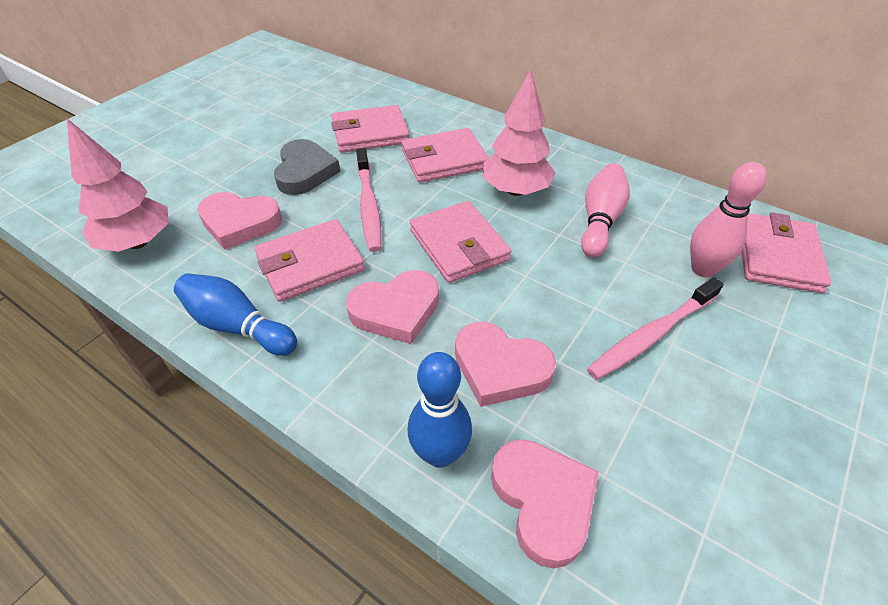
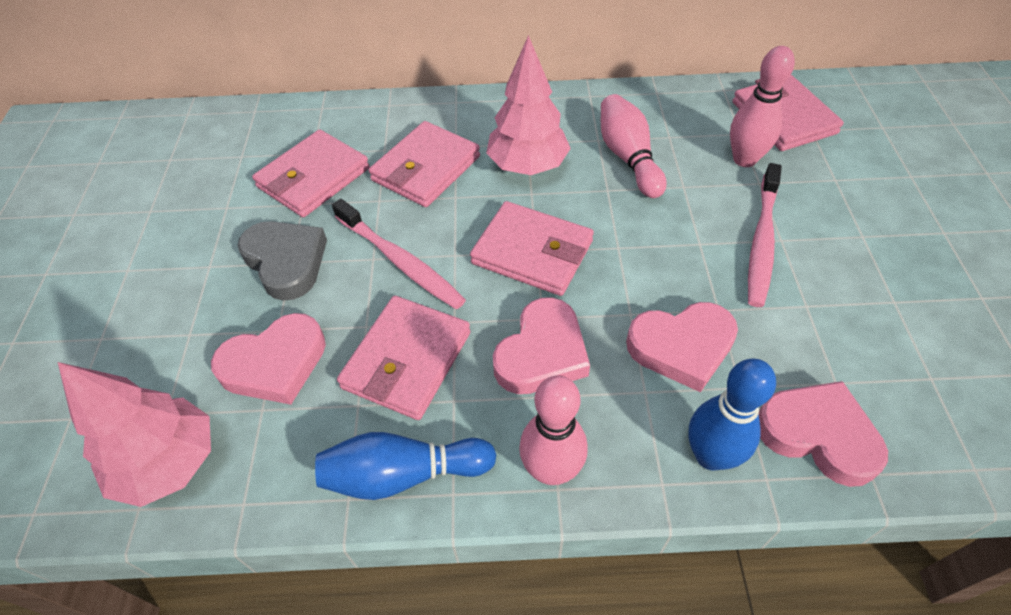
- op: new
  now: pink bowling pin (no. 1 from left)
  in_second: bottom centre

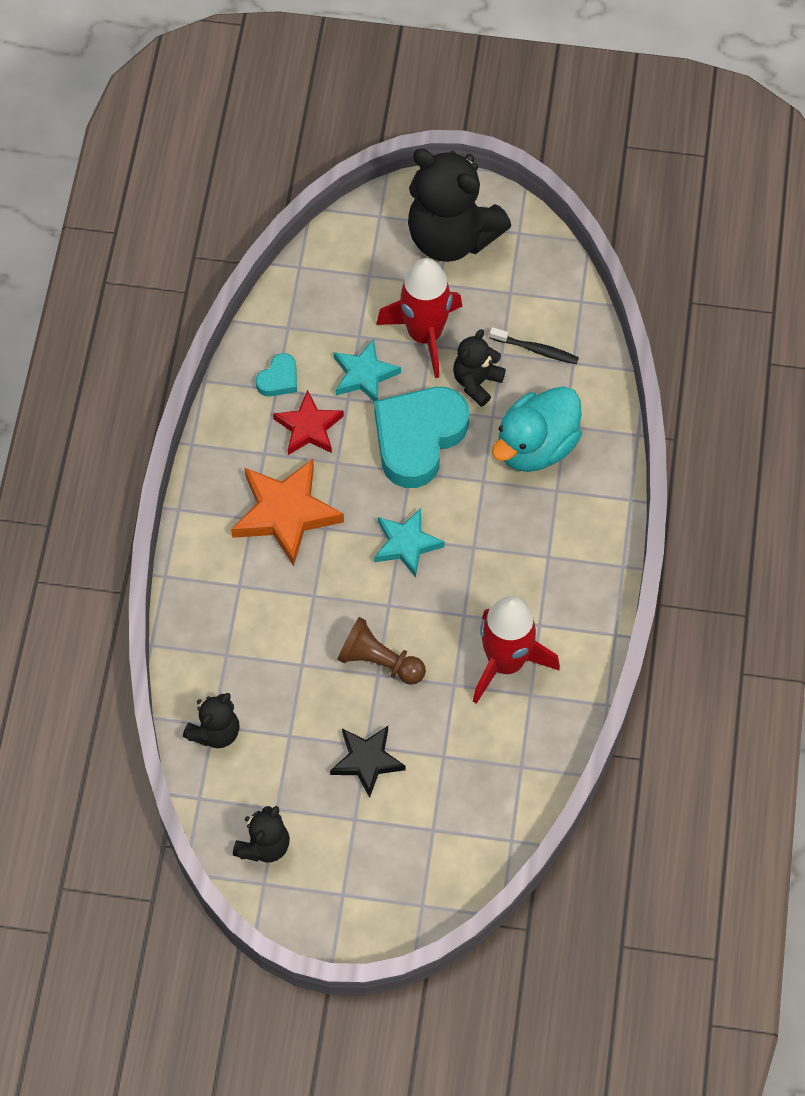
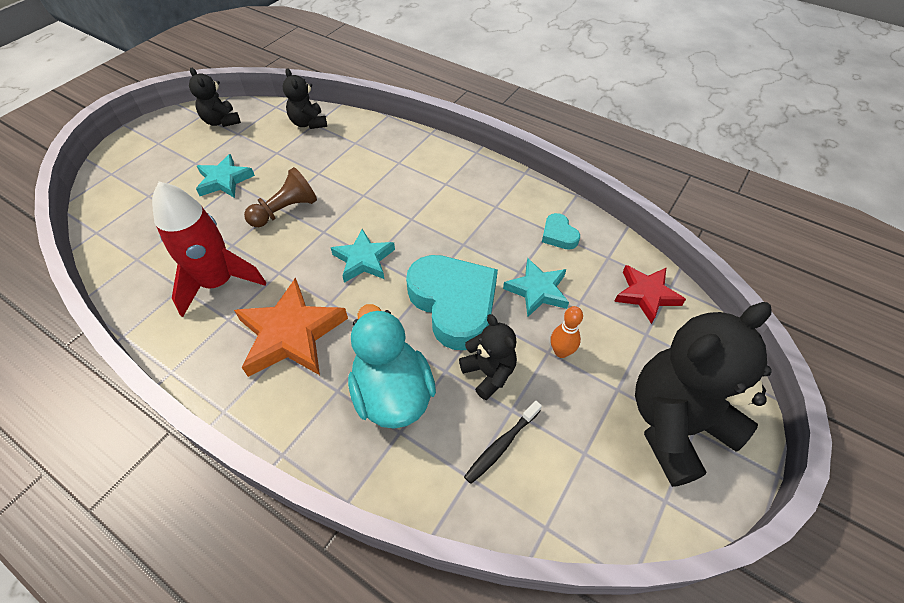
- op: shifted
  was: orange star
  in_first: centre
  in_second: middle left
- op: shifted
  was: red star
  in_first: centre
  in_second: middle right
- op: repainted
  was: black star
  now: turquoise star (no. 1 from left)
  in_first: bottom centre
  in_second: top left
- op: swapped
  was: red rocket (no. 1 from left)
  now: orange bowling pin
  in_first: top centre
  in_second: centre

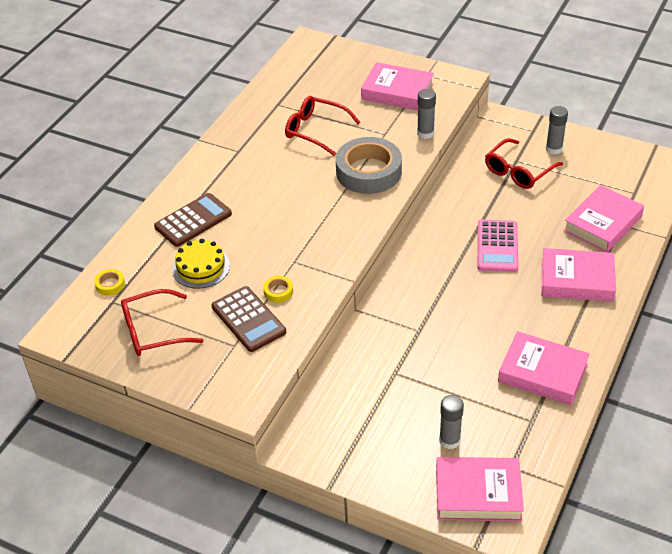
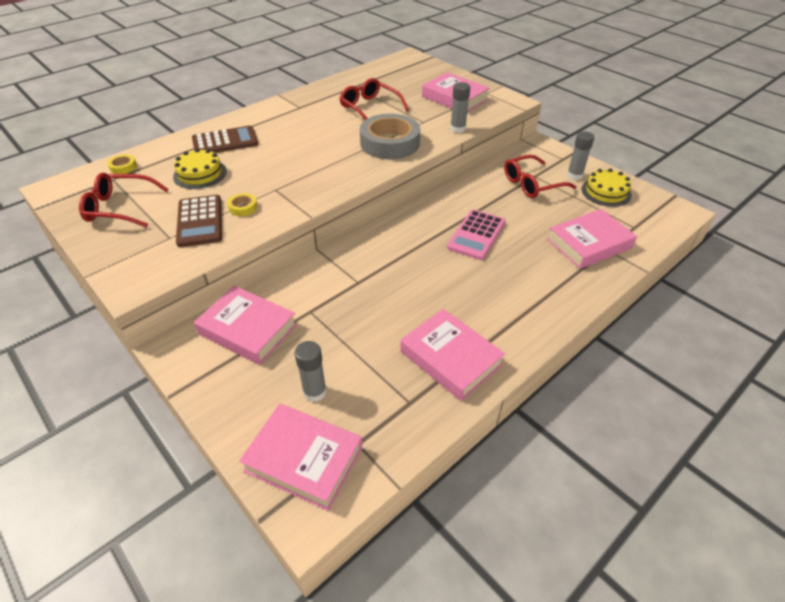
- op: shifted
  was: pink book (no. 4 from left in the first image)
  now: pink book (no. 1 from left)
  in_first: middle right
  in_second: middle left
- op: new
  now: yellow cake (no. 2 from left)
  in_second: top right

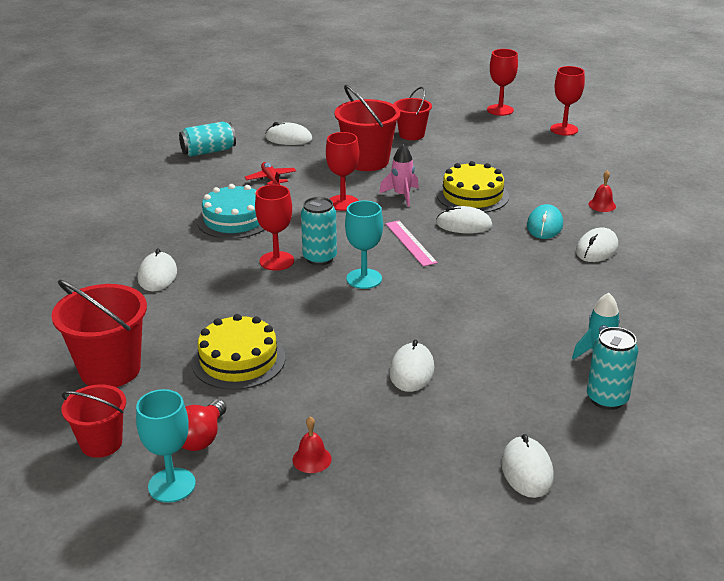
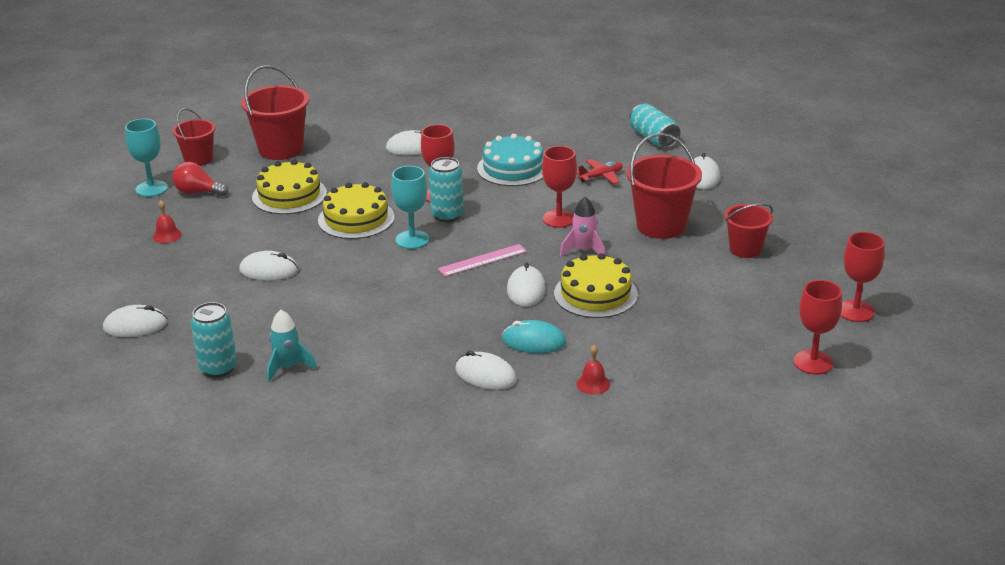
- op: new
  now: yellow cake (no. 2 from left)
  in_second: centre

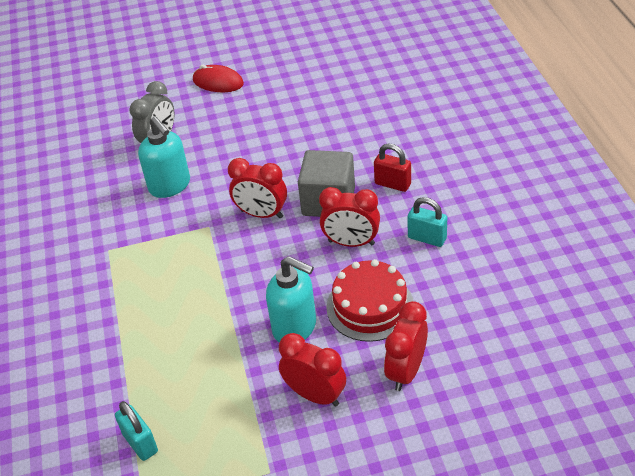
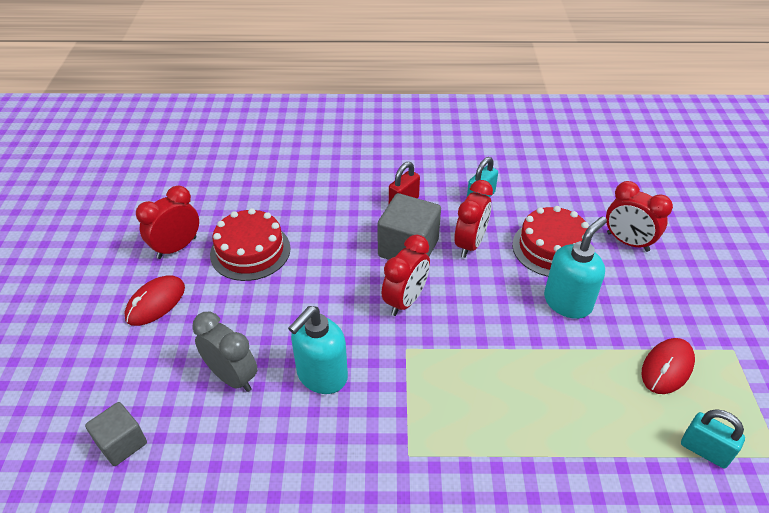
- op: rotated
  was: turquoise padlock (no. 1 from left in the first image)
  in_first: bottom left
  in_second: bottom right
  clockwise: 60
- op: rotated
  was: turquoise soap dispenser (no. 1 from left)
  in_first: top left
  in_second: bottom centre
  clockwise: 150
- op: shifted
  was: red clock (no. 2 from left in the first image)
  now: red clock (no. 1 from left)
  in_first: bottom centre
  in_second: middle left
- op: new
  now: grey cube (no. 1 from left)
  in_second: bottom left
- op: new
  now: red cake (no. 1 from left)
  in_second: middle left
- op: new
  now: red mouse (no. 2 from left)
  in_second: bottom right

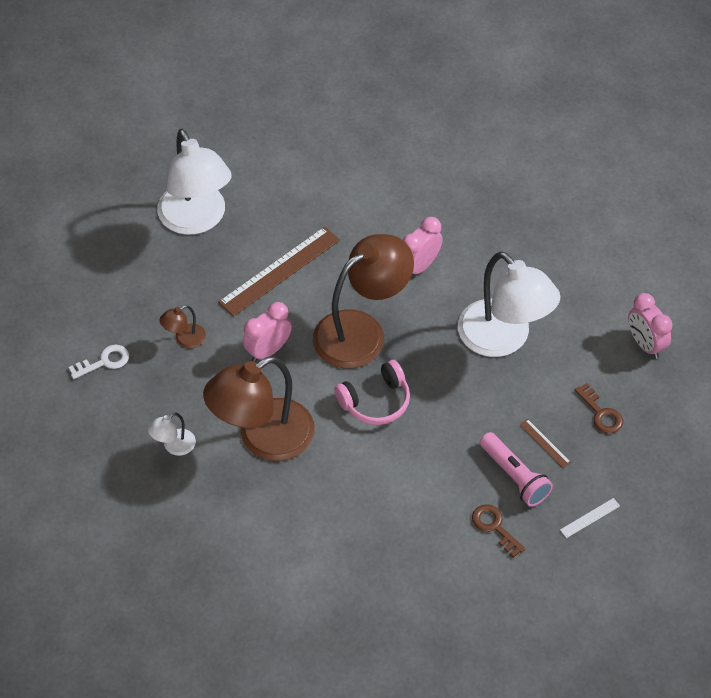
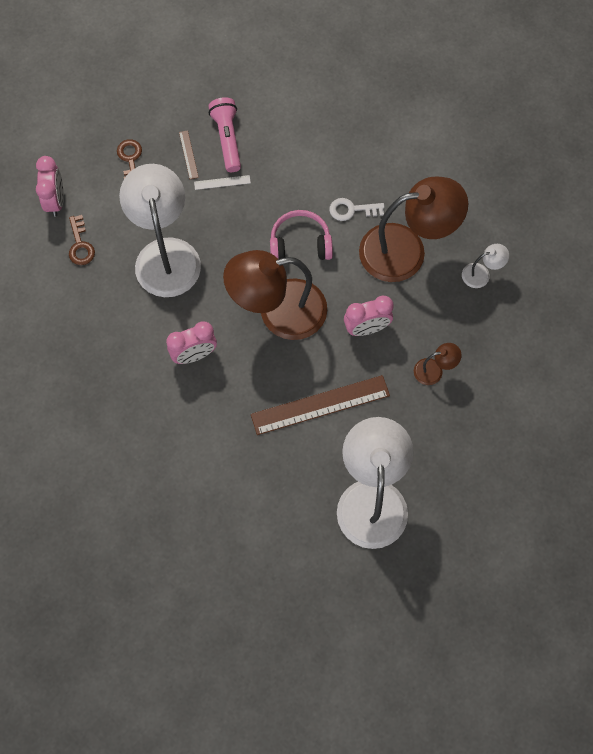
- op: shifted
  was: white key
  in_first: middle left
  in_second: top centre
- op: shifted
  was: brown key (no. 1 from left)
  in_first: bottom right
  in_second: top left
- op: shifted
  was: white ruler
  in_first: bottom right
  in_second: top centre

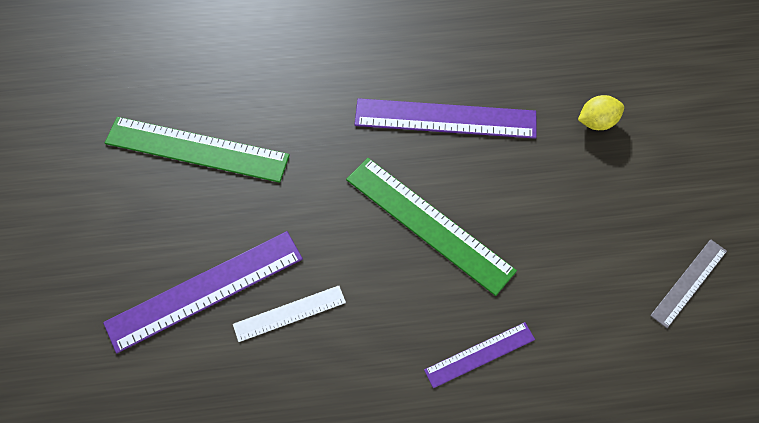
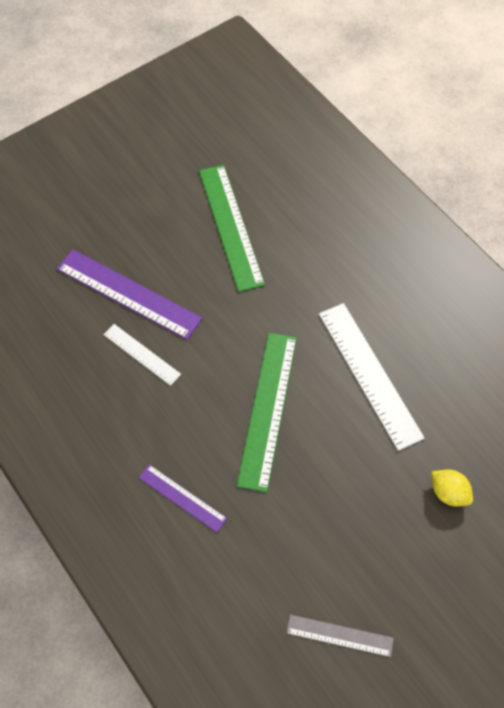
- op: repainted
  was: purple ruler (no. 2 from left)
  now: white ruler (no. 2 from left)
  in_first: top centre
  in_second: middle right

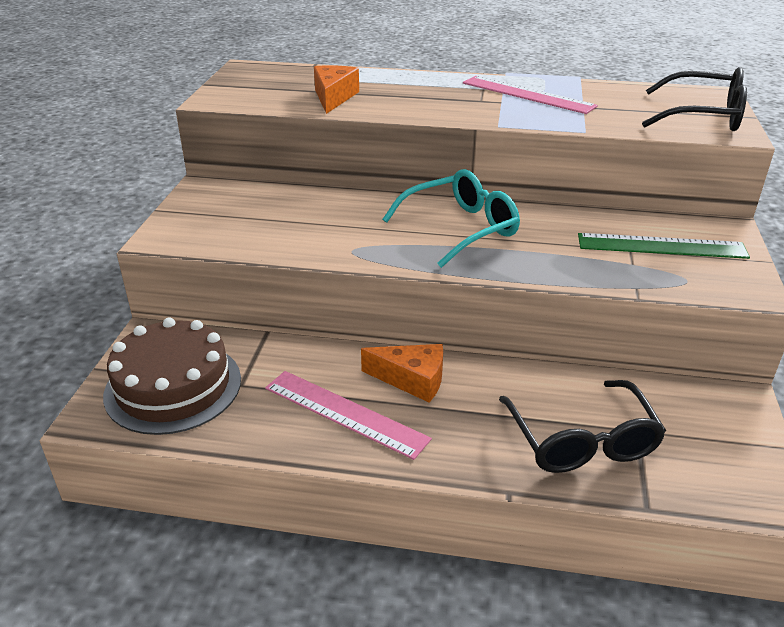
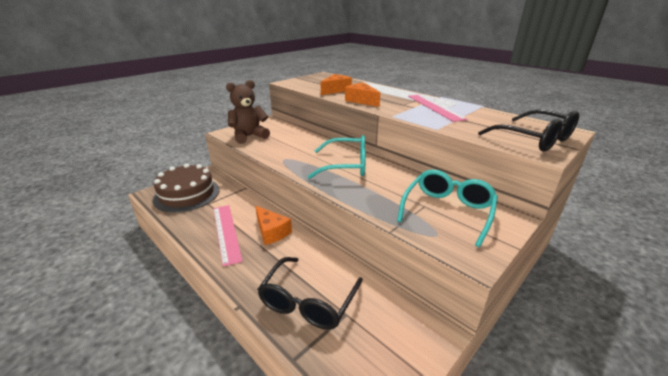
- op: swapped
  was: green ruler
  now: turquoise glasses (no. 2 from left)
  in_first: middle right
  in_second: middle right
- op: new
  now: brown teddy bear
  in_second: top centre
- op: new
  now: orange cheese (no. 3 from left)
  in_second: top centre

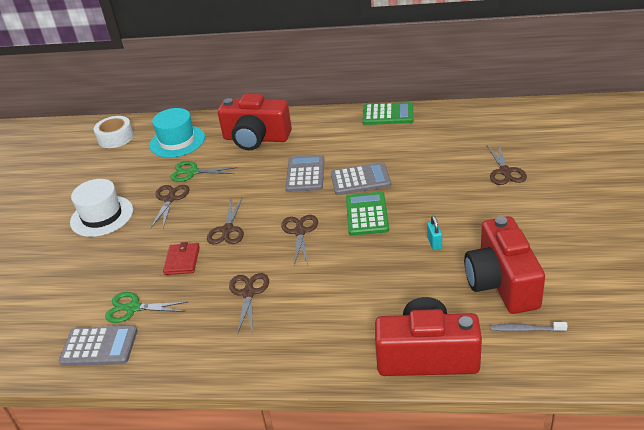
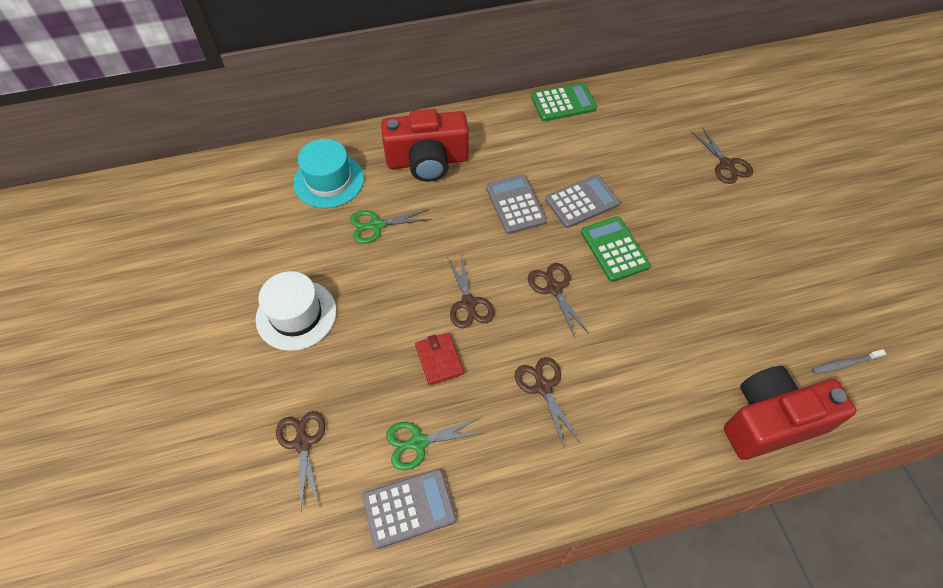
- op: gone
  was: white tape
  in_first: top left
- op: shifted
  was: brown scissors (no. 1 from left)
  in_first: middle left
  in_second: bottom left
- op: gone
  was: turquoise padlock
  in_first: middle right
- op: gone
  was: red camera (no. 3 from left)
  in_first: middle right

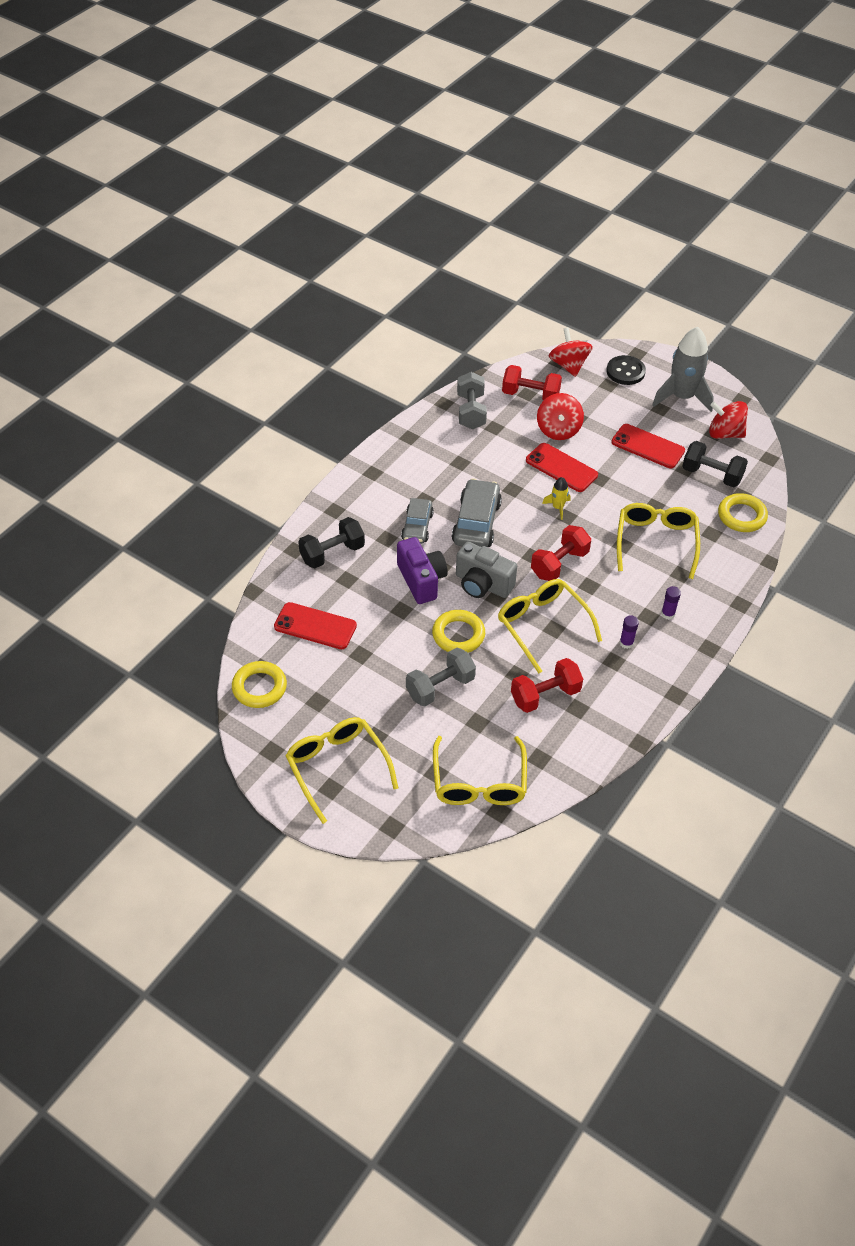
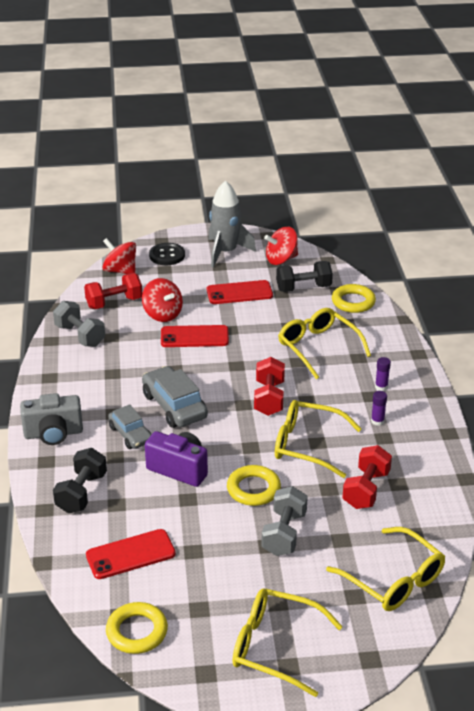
- op: shifted
  was: grey camera
  in_first: centre
  in_second: middle left
- op: gone
  was: yellow rocket
  in_first: centre

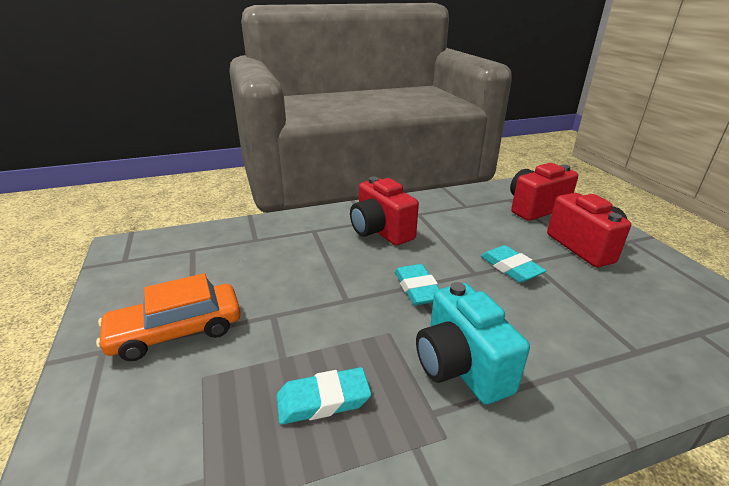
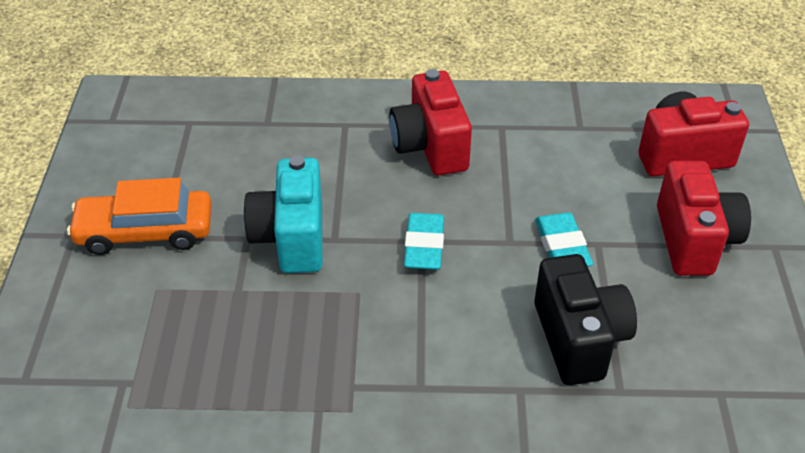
- op: gone
  was: turquoise eraser (no. 1 from left)
  in_first: bottom centre
- op: shifted
  was: turquoise camera
  in_first: bottom centre
  in_second: centre
- op: new
  now: black camera
  in_second: bottom right

